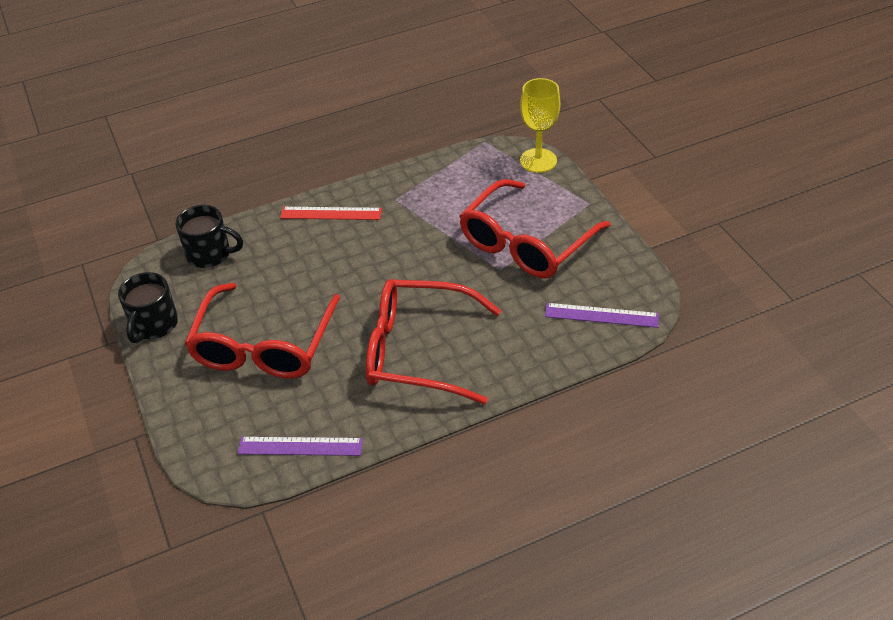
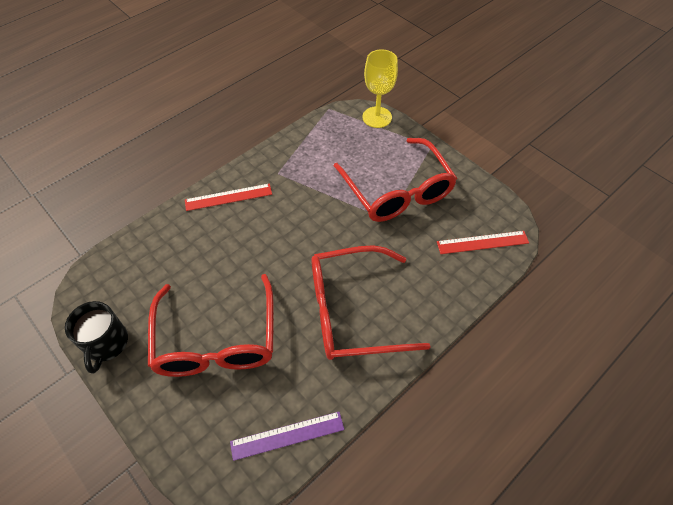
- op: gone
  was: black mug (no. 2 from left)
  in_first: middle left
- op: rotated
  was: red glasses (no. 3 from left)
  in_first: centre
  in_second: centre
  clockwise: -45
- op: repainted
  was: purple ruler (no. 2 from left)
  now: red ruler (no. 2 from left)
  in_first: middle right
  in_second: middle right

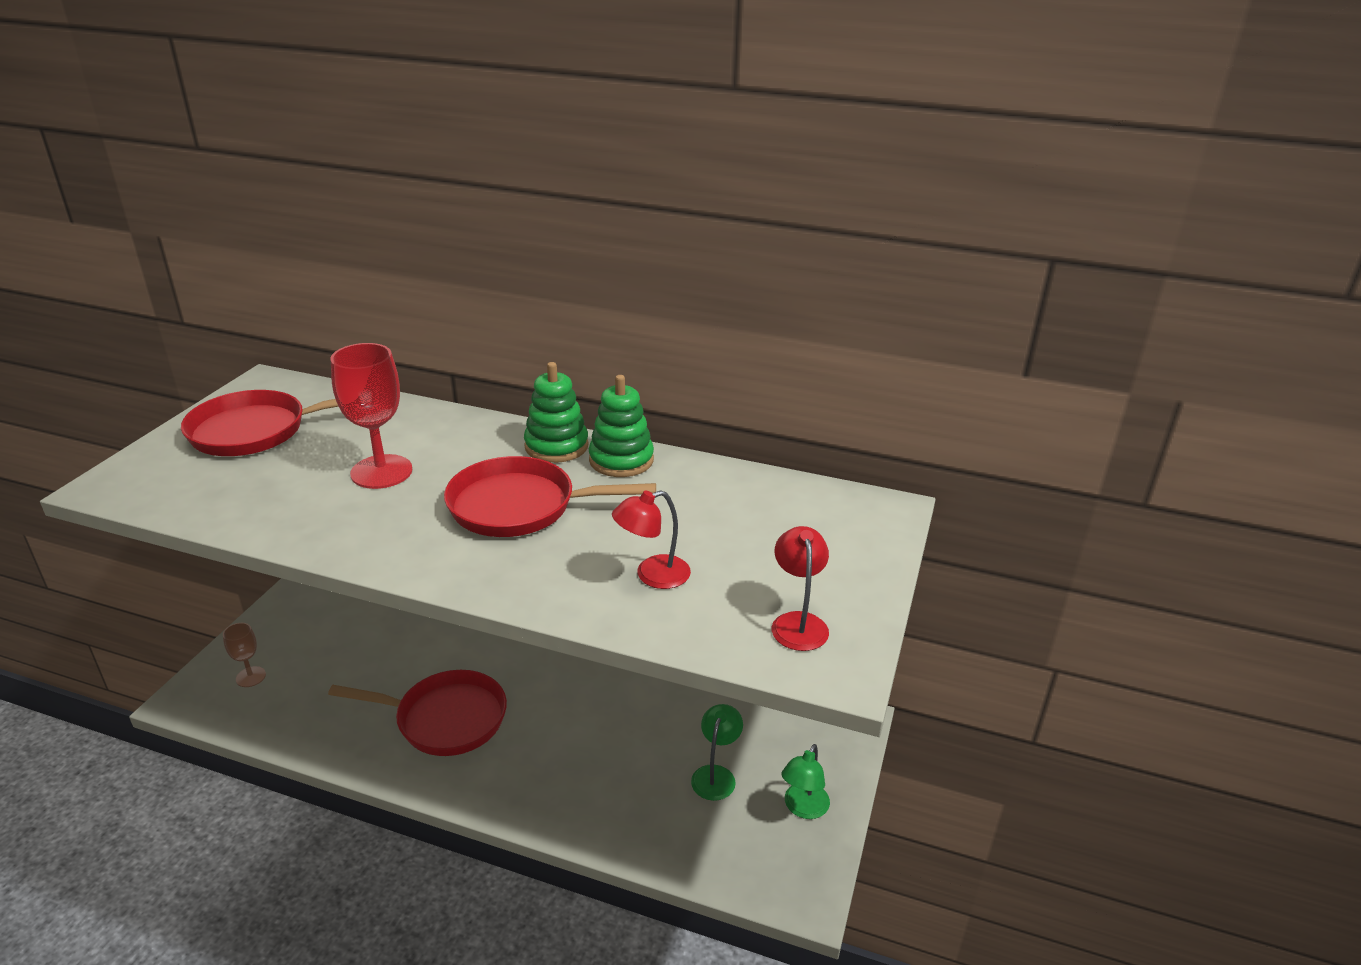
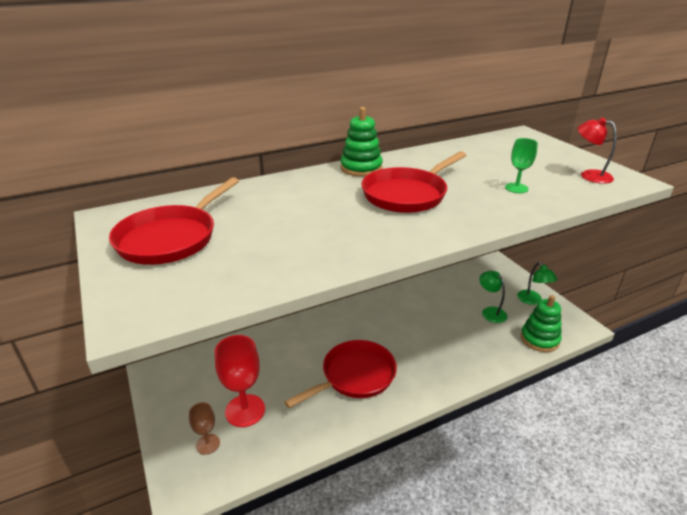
- op: shifted
  was: red goblet
  in_first: middle left
  in_second: bottom centre
- op: shifted
  was: green stacking toy (no. 2 from left)
  in_first: centre
  in_second: middle right
- op: swapped
  was: red lamp (no. 1 from left)
  now: green goblet
  in_first: centre
  in_second: top right

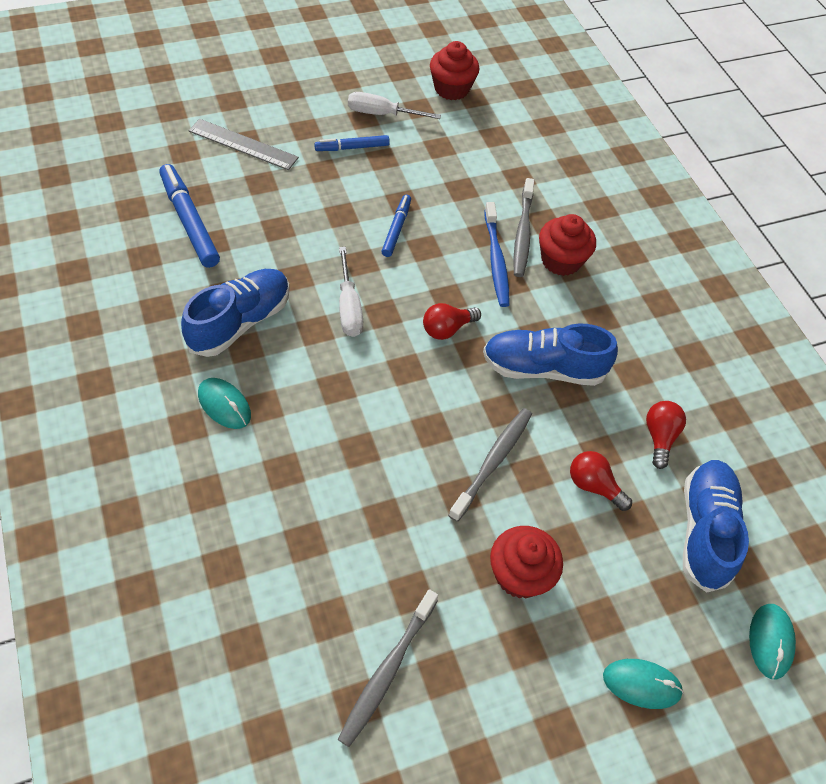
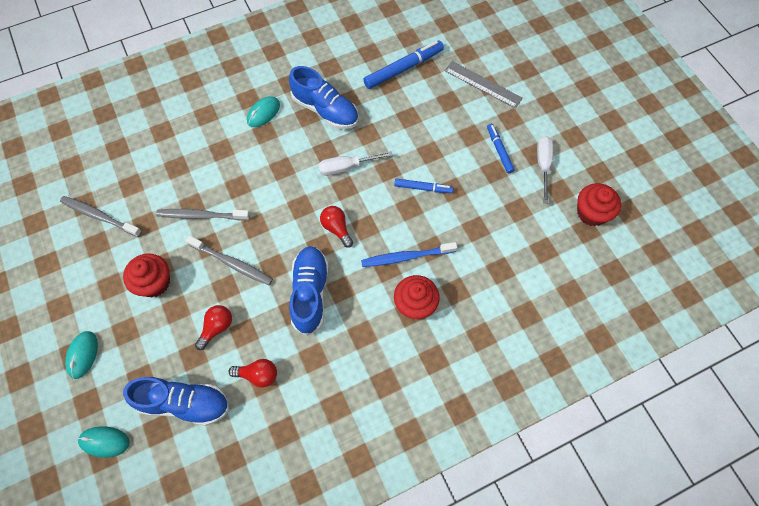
- op: rotated
  was: grey ruler
  in_first: top left
  in_second: top centre
  clockwise: -75
- op: shifted
  was: grey toothbrush (no. 3 from left in the first image)
  now: grey toothbrush (no. 2 from left)
  in_first: top centre
  in_second: middle left

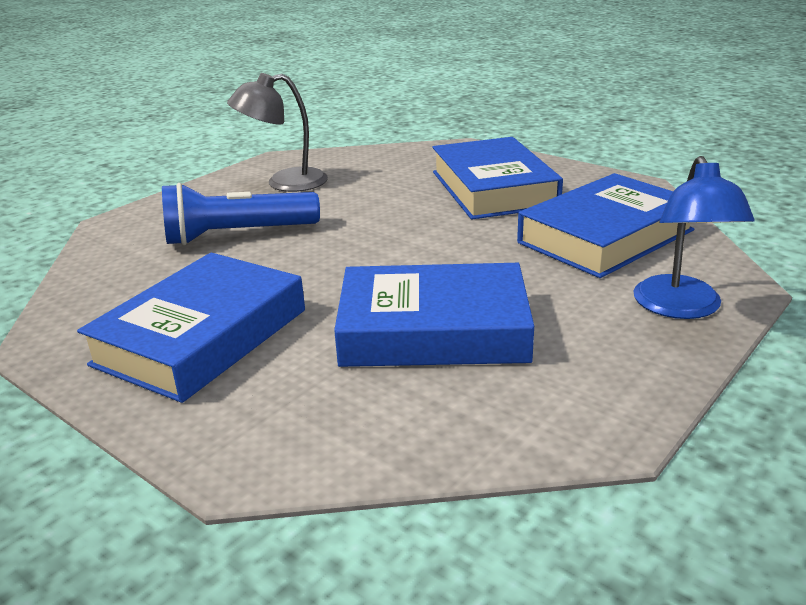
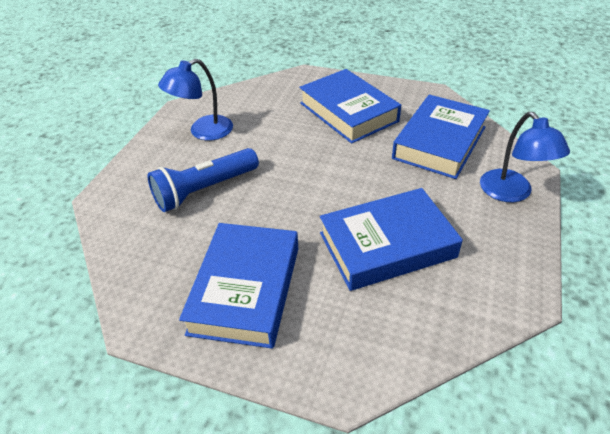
- op: repainted
  was: grey lamp
  now: blue lamp (no. 1 from left)
  in_first: top centre
  in_second: top left

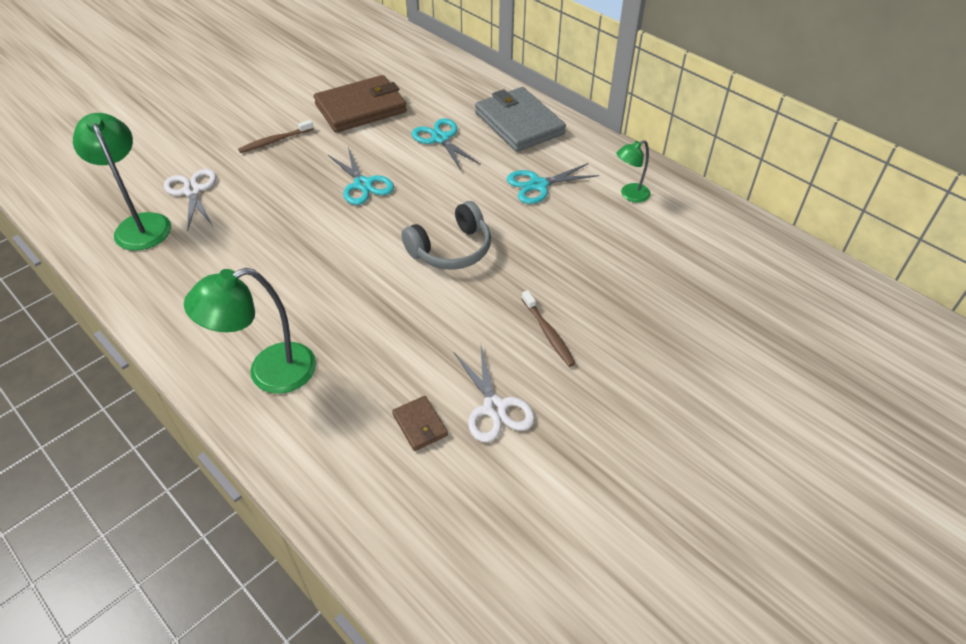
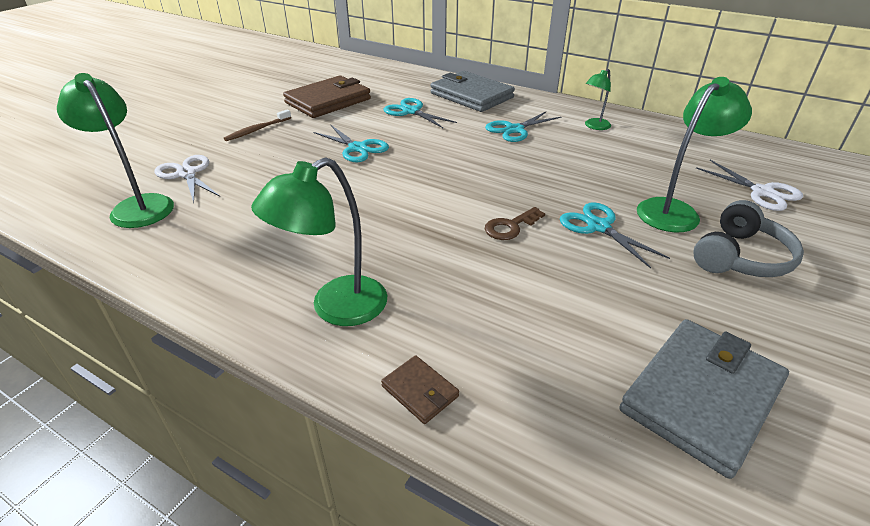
- op: shifted
  was: brown wallet (no. 2 from left)
  in_first: centre
  in_second: bottom centre
- op: shifted
  was: grey headphones
  in_first: centre
  in_second: middle right
- op: shifted
  was: white scissors (no. 2 from left)
  in_first: centre
  in_second: middle right
- op: swapped
  was: brown toothbrush (no. 2 from left)
  now: turquoise scissors (no. 4 from left)
  in_first: centre
  in_second: middle right
- op: new
  now: brown key
  in_second: centre
- op: new
  now: grey wallet (no. 2 from left)
  in_second: bottom right
- op: new
  now: green lamp (no. 4 from left)
  in_second: top right

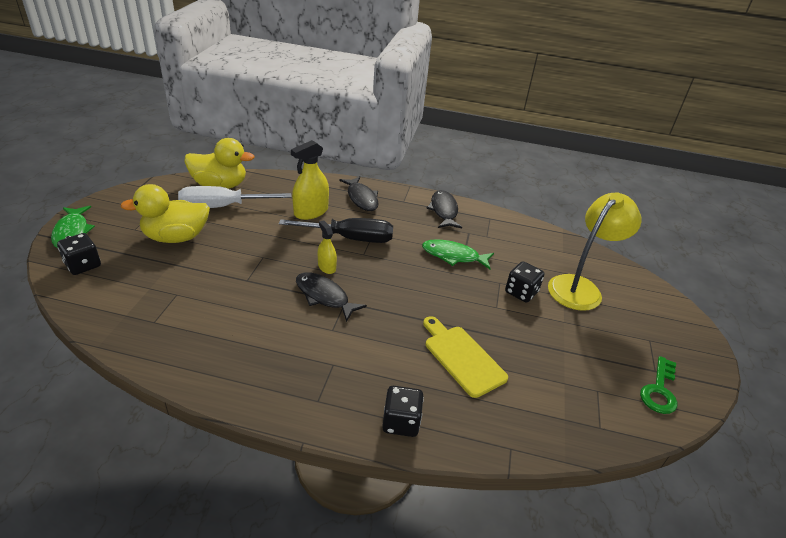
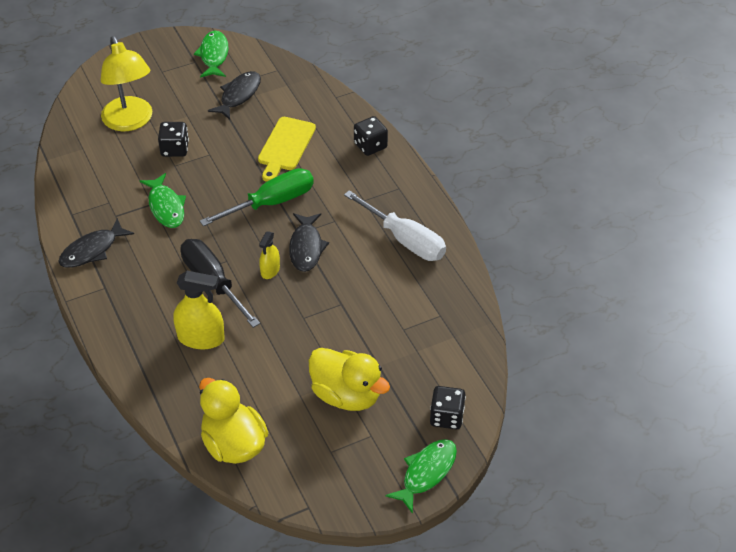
- op: shifted
  was: white screwdriver
  in_first: middle left
  in_second: centre
- op: shifted
  was: black fish (no. 2 from left)
  in_first: centre
  in_second: top left
- op: rotated
  was: yellow lamp
  in_first: middle right
  in_second: top left
  clockwise: -120
- op: swapped
  was: green key
  now: green fish (no. 2 from left)
  in_first: bottom right
  in_second: top left
- op: new
  now: green screwdriver
  in_second: centre

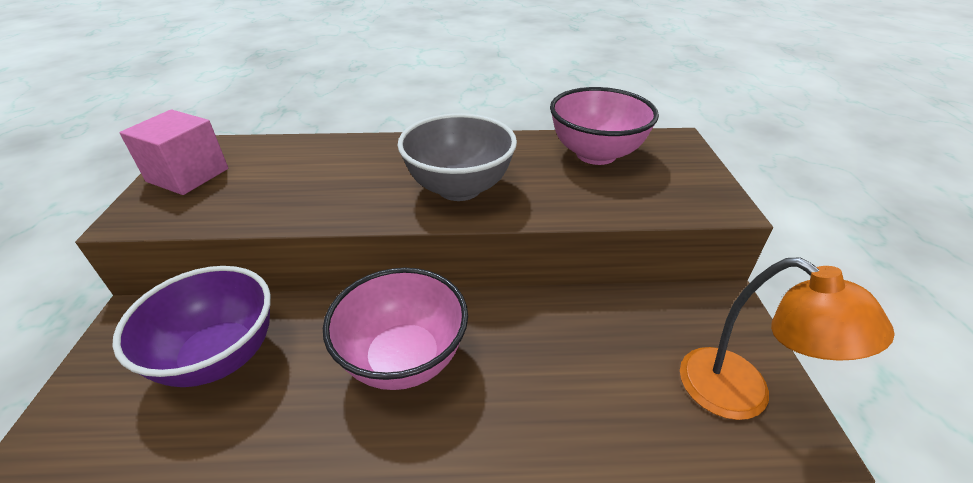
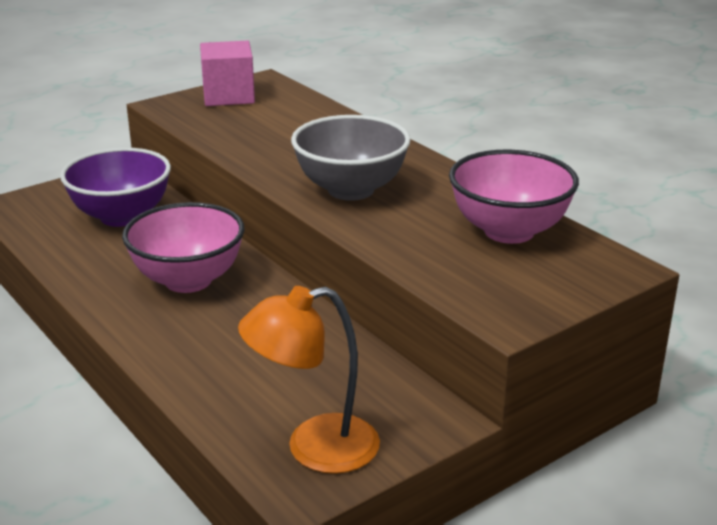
- op: rotated
  was: orange lamp
  in_first: bottom right
  in_second: bottom centre
  clockwise: 60

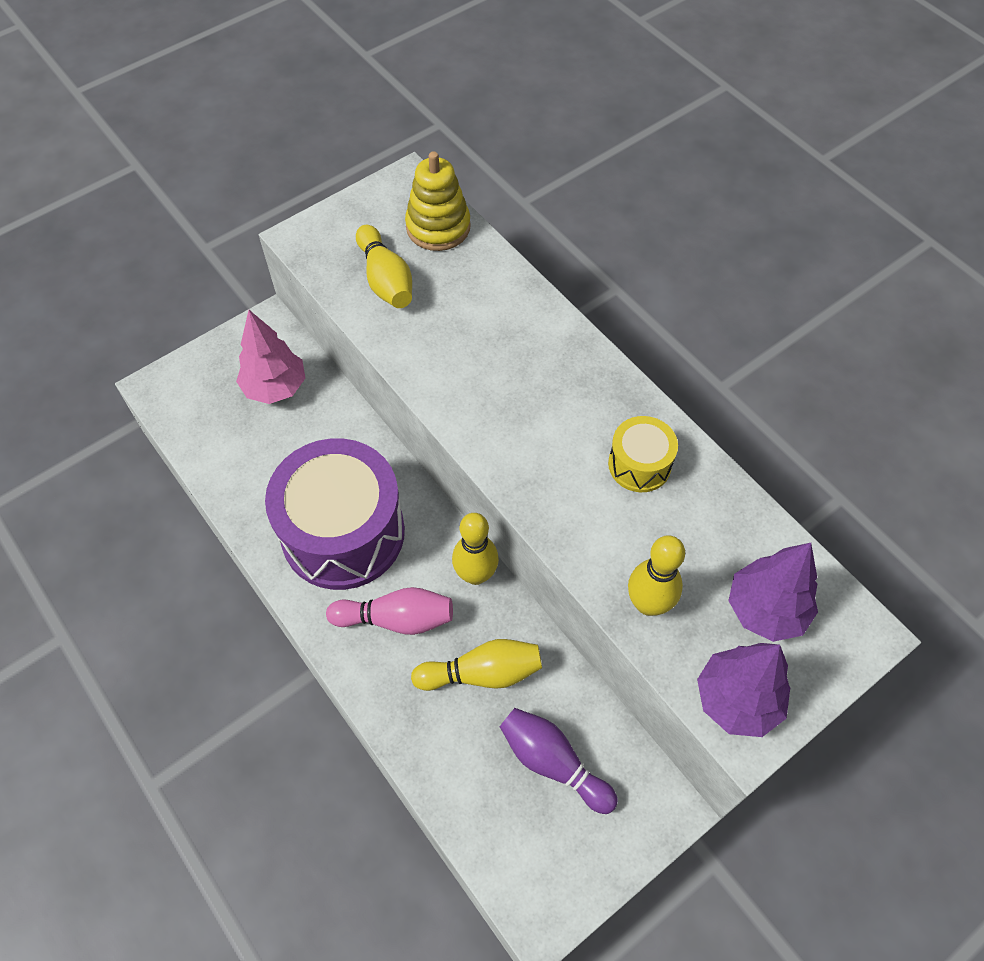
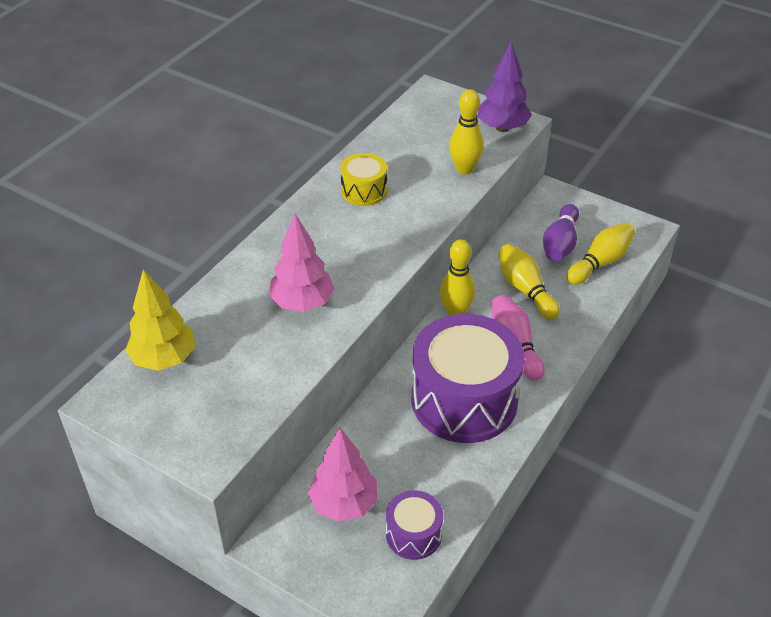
- op: shifted
  was: yellow bowling pin (no. 1 from left in the first image)
  now: yellow bowling pin (no. 4 from left)
  in_first: top centre
  in_second: middle right
- op: swapped
  was: yellow stacking toy
  now: yellow tree
  in_first: top centre
  in_second: middle left
- op: gone
  was: purple tree (no. 2 from left)
  in_first: middle right
- op: new
  now: pink tree (no. 1 from left)
  in_second: centre
- op: new
  now: purple drum (no. 1 from left)
  in_second: bottom centre

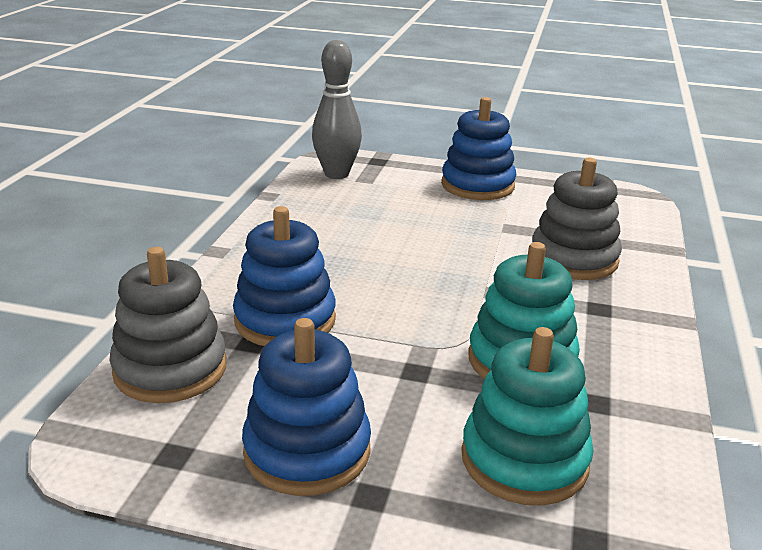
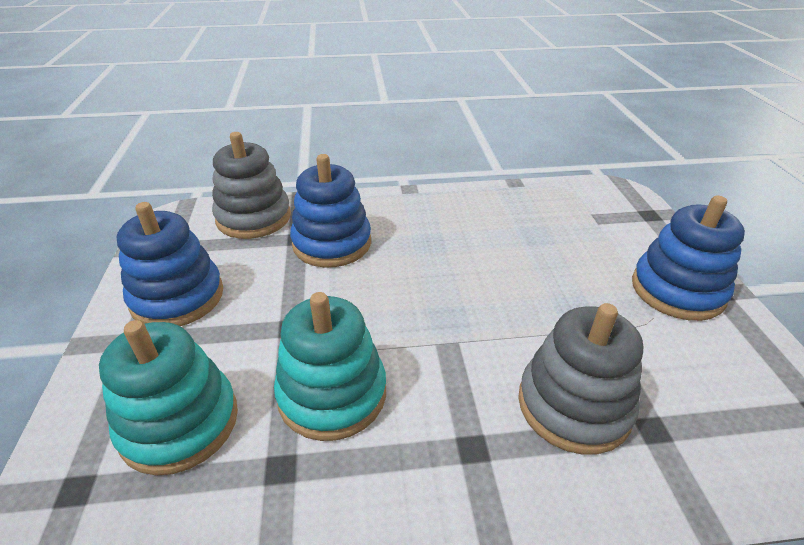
- op: gone
  was: grey bowling pin
  in_first: top centre

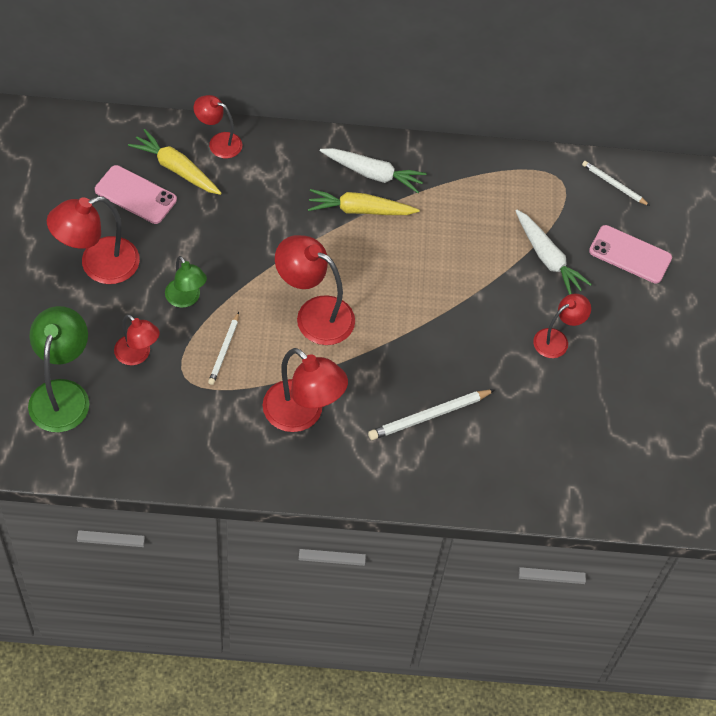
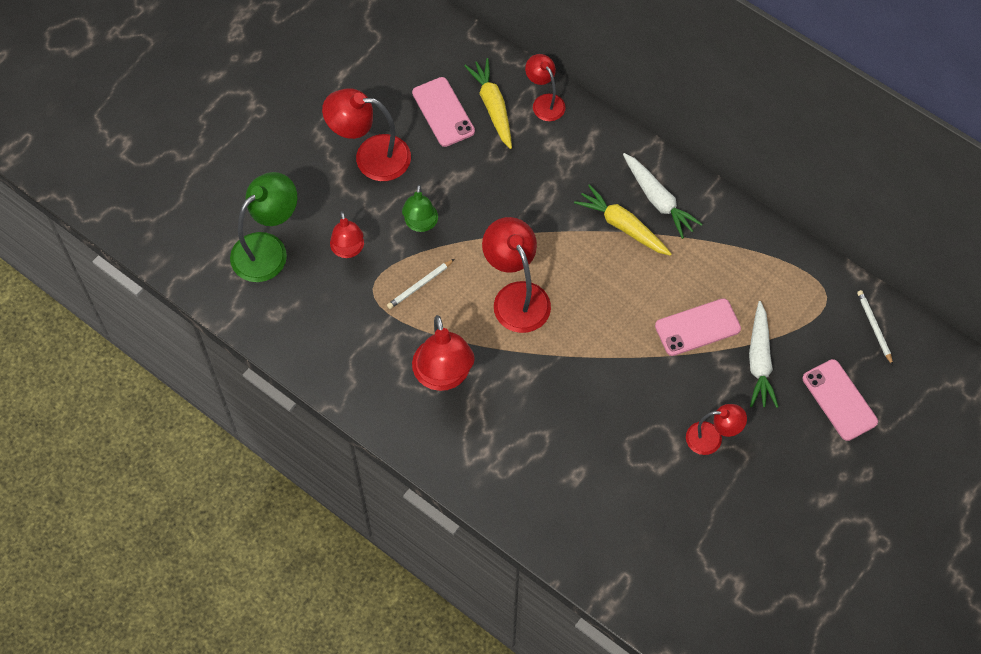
- op: gone
  was: white pencil (no. 2 from left)
  in_first: centre
- op: new
  now: pink phone (no. 2 from left)
  in_second: middle right

